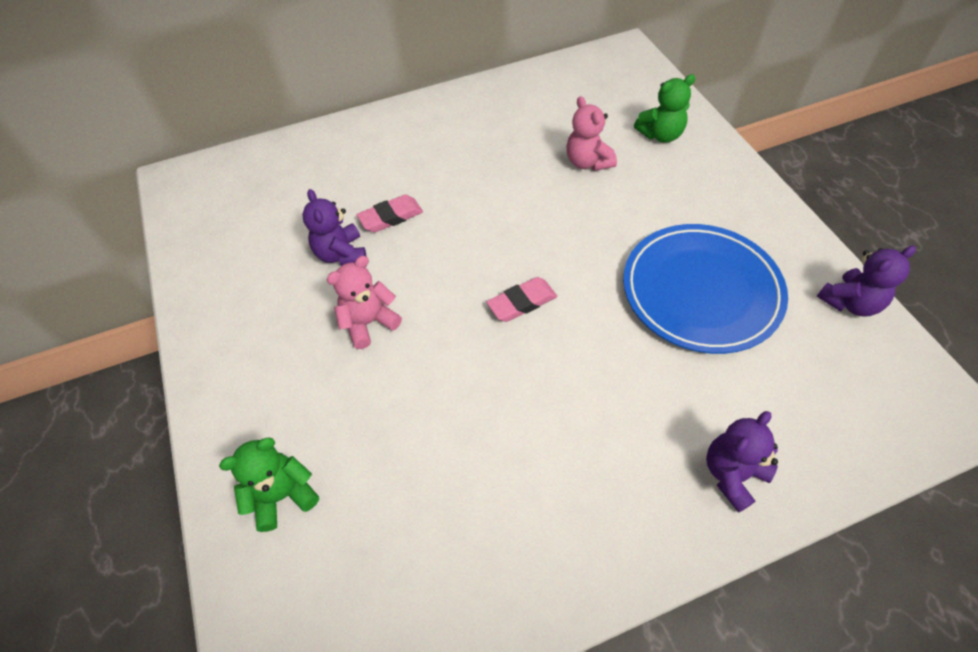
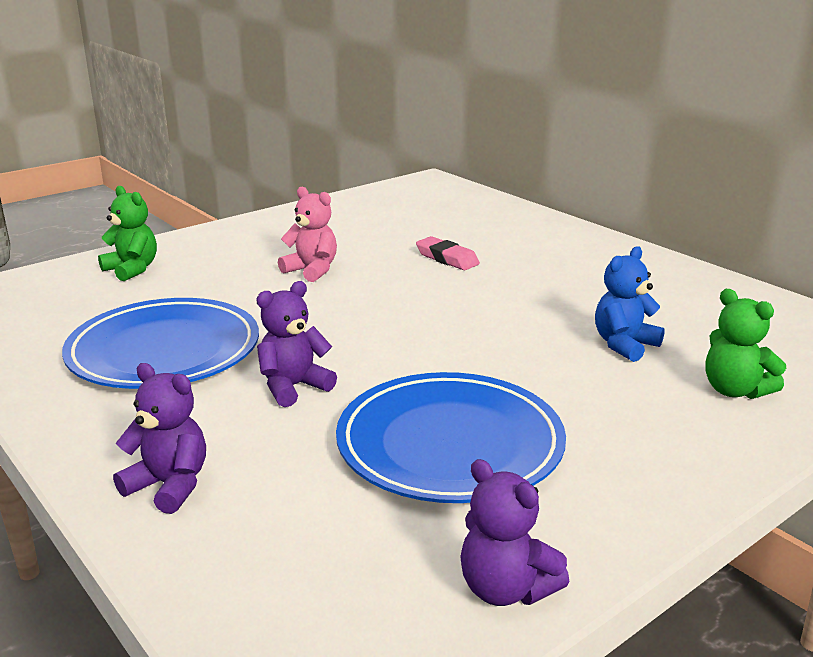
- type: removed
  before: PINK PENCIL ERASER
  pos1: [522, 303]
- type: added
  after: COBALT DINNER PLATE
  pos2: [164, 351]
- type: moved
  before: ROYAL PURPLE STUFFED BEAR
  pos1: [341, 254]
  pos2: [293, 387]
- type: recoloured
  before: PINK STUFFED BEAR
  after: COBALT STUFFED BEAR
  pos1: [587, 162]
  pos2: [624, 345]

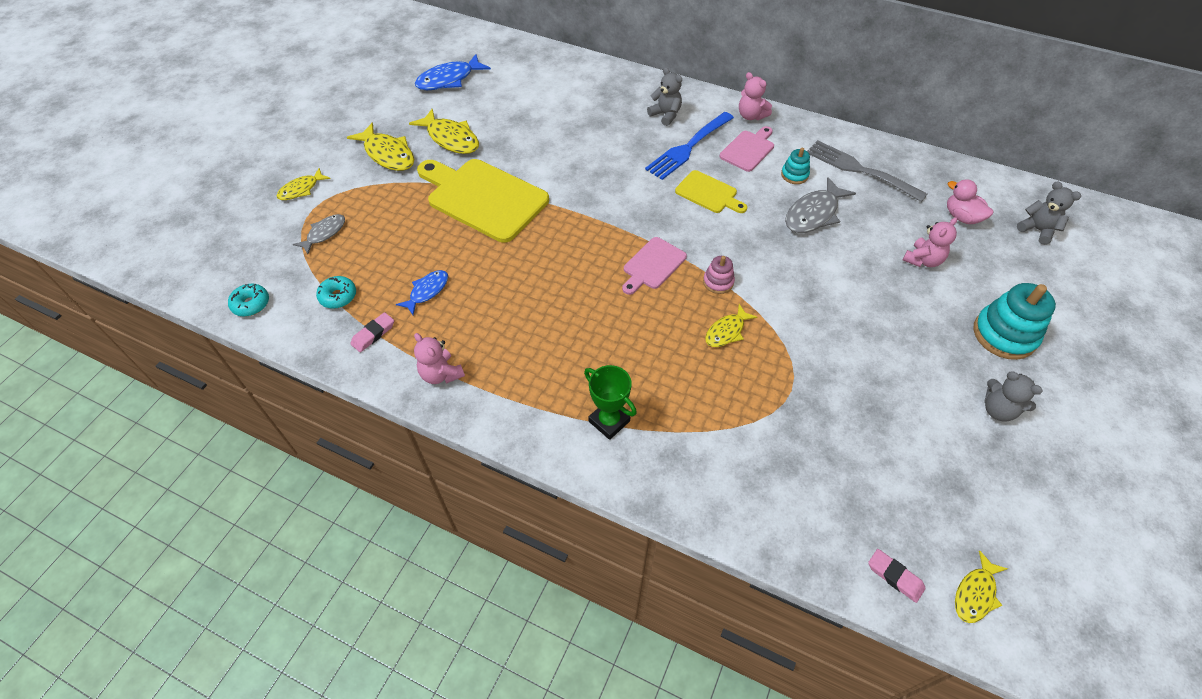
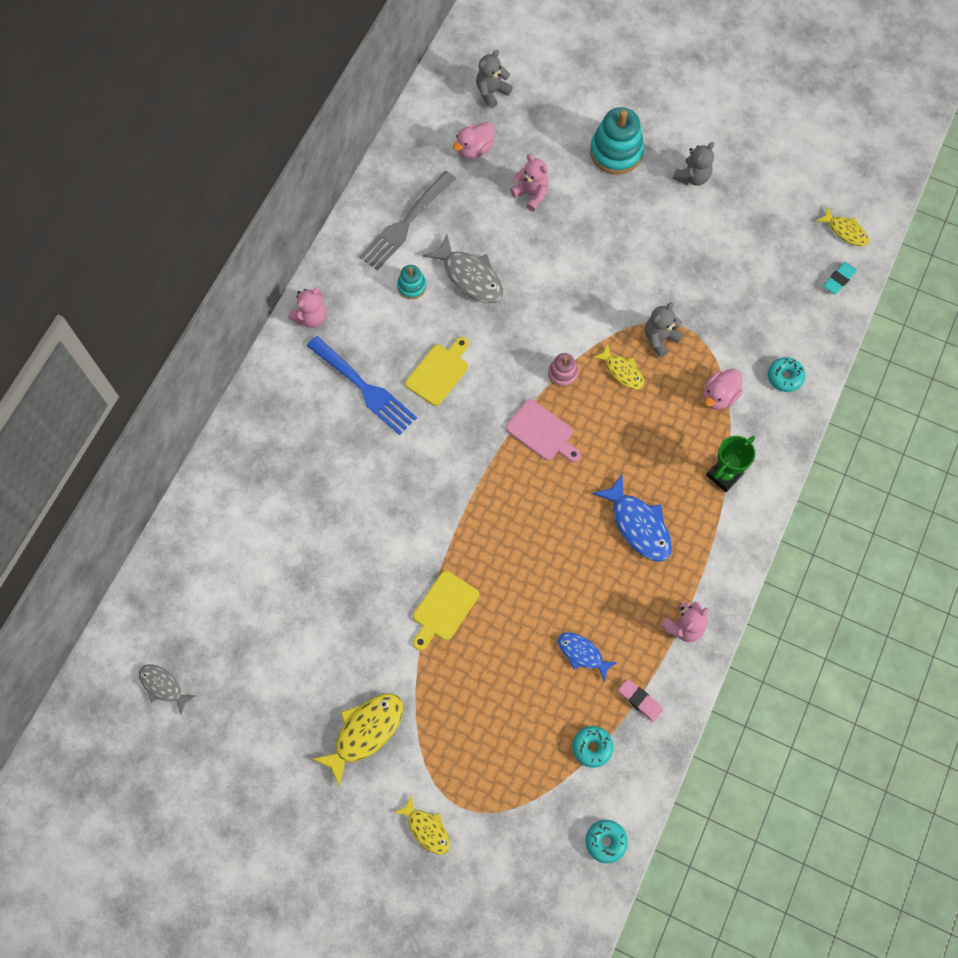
- type: removed
  before: GOLDEN TOY FISH
  pos1: [451, 138]
- type: removed
  before: PINK BREAD BOARD
  pos1: [748, 149]
- type: added
  after: PINK DUCK
  pos2: [719, 396]
- type: added
  after: TURQUOISE GLAZED DONUT
  pos2: [784, 377]
- type: moved
  before: GRAY TOY FISH
  pos1: [324, 233]
  pos2: [163, 686]
- type: moved
  before: COBALT TOY FISH
  pos1: [449, 80]
  pos2: [638, 525]
- type: moved
  before: GRAY STUFFED BEAR
  pos1: [665, 115]
  pos2: [660, 339]
- type: recoloured
  before: PINK PENCIL ERASER
  after: TURQUOISE PENCIL ERASER
  pos1: [895, 576]
  pos2: [839, 279]
- type: resized
  before: GOLDEN BREAD BOARD
  pos1: [483, 198]
  pos2: [443, 609]
  scale: 0.52

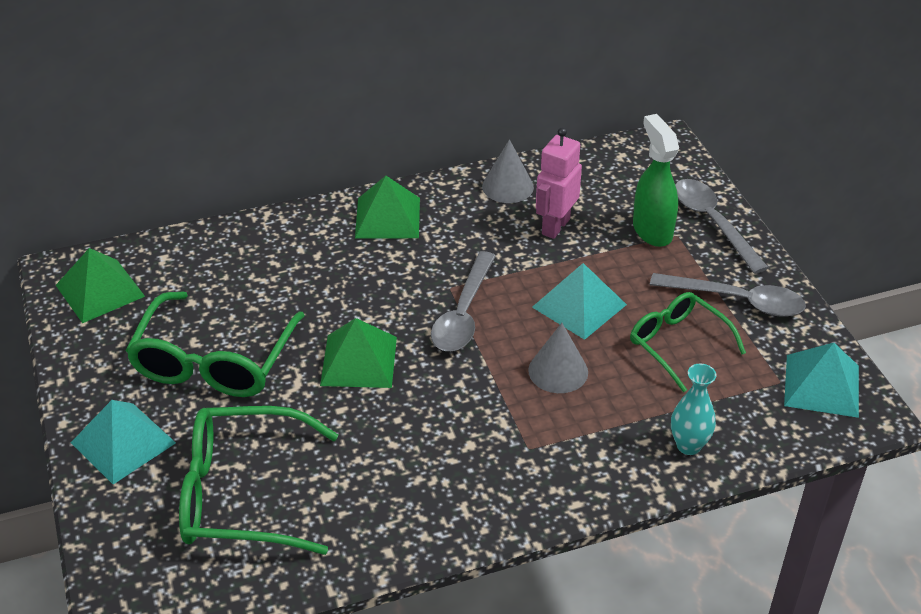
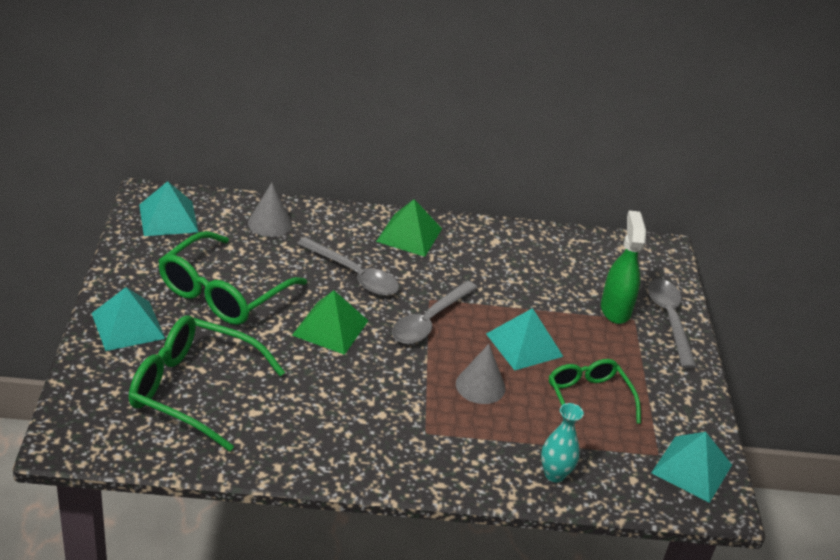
- type: removed
  before: PINK ROBOT FIGURE
  pos1: [555, 226]
- type: moved
  before: GRAY CONE
  pos1: [507, 186]
  pos2: [270, 223]
- type: moved
  before: GRAY TEASPOON
  pos1: [737, 301]
  pos2: [354, 275]
- type: recoloured
  before: EMERALD PYRAMID
  after: TURQUOISE PYRAMID
  pos1: [100, 290]
  pos2: [168, 218]

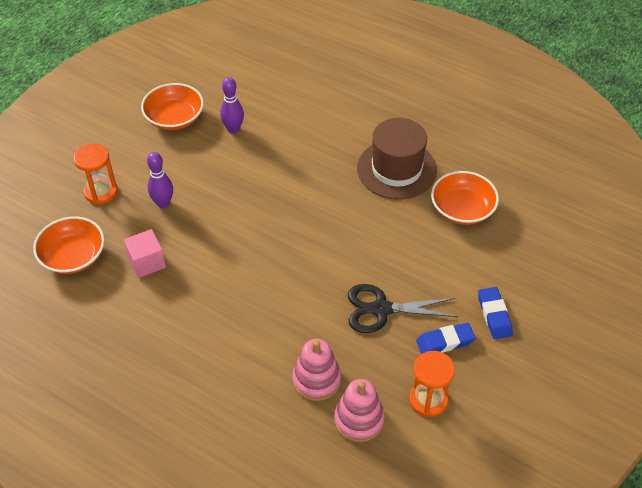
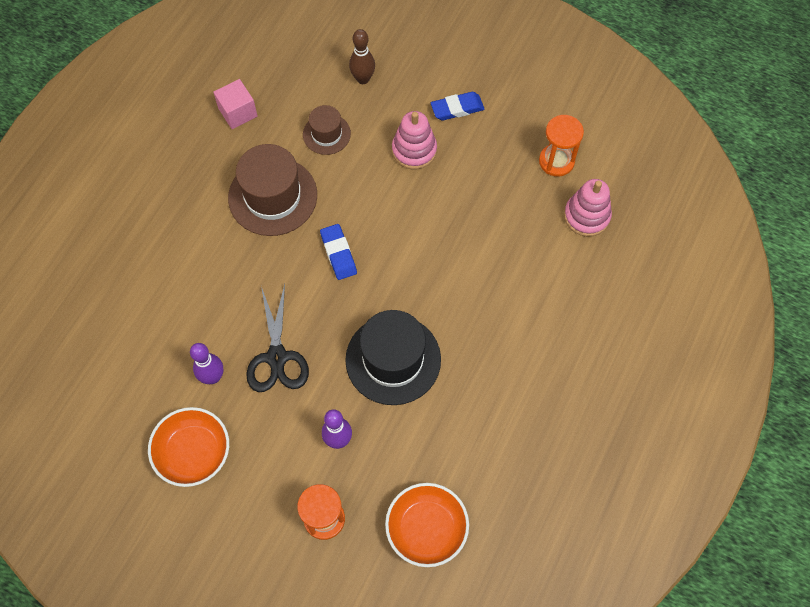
- type: added
  after: EBONY HAT
  pos2: [393, 359]
- type: added
  after: DARK BROWN TENPIN
  pos2: [363, 79]
- type: moved
  before: PINK SOLID CUBE
  pos1: [147, 262]
  pos2: [238, 112]
- type: moved
  before: PINK STACKING RINGS
  pos1: [316, 379]
  pos2: [414, 150]
- type: moved
  before: EBONY SHEARS
  pos1: [381, 309]
  pos2: [277, 357]
- type: moved
  before: COBALT PENCIL ERASER
  pos1: [445, 342]
  pos2: [338, 254]
- type: replaced
  before: ORANGE-COLOURED SERVING BOWL
  after: DARK BROWN HAT
  pos1: [462, 209]
  pos2: [326, 134]

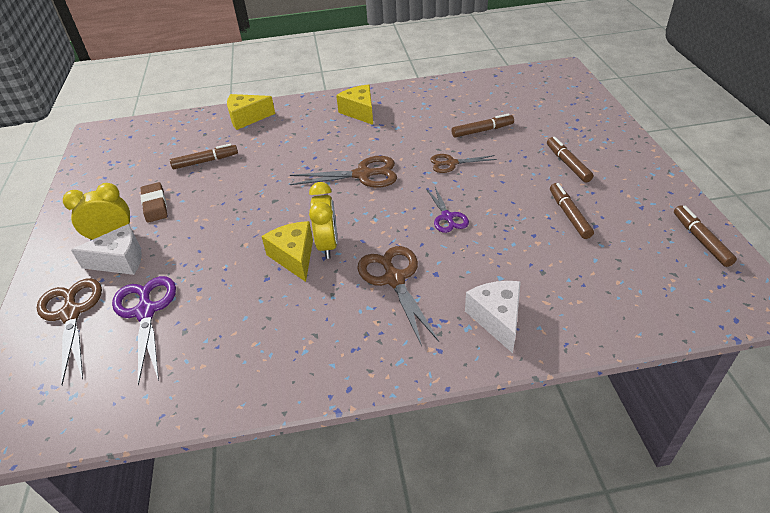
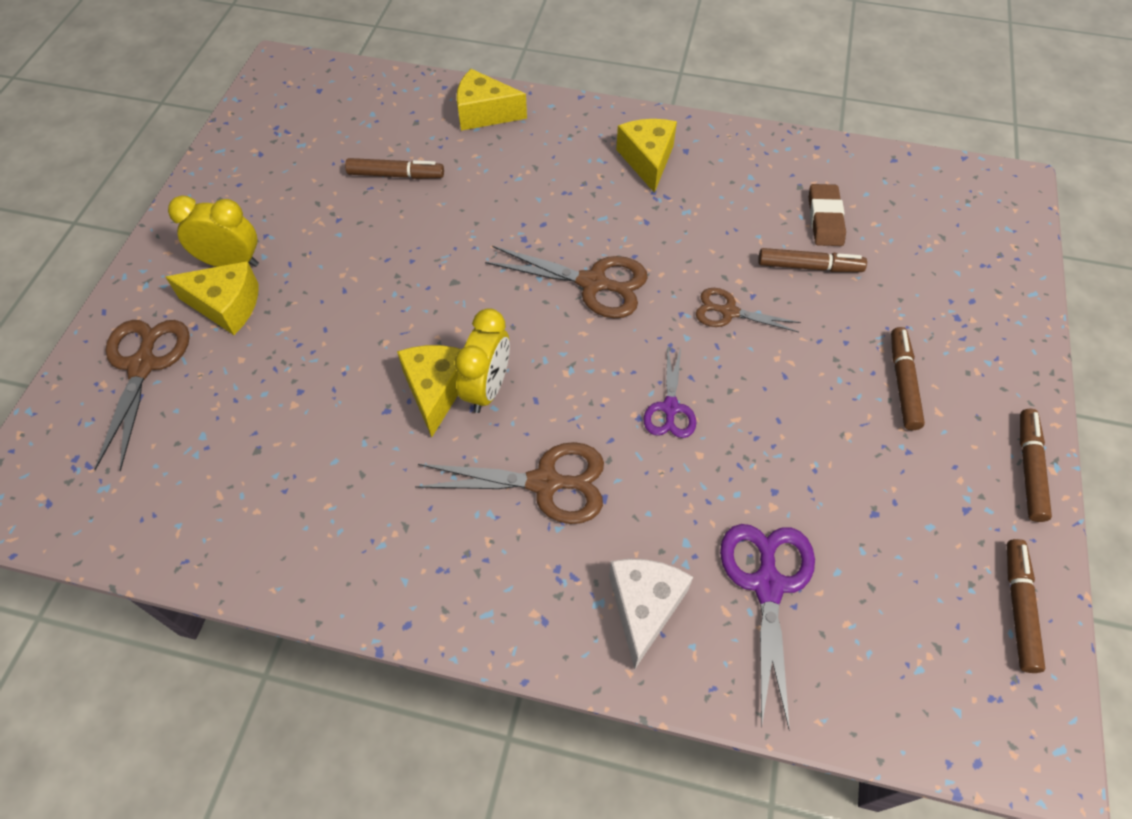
- type: moved
  before: ROYAL PURPLE SHEARS
  pos1: [146, 311]
  pos2: [767, 585]
- type: moved
  before: DARK BROWN PENCIL ERASER
  pos1: [155, 205]
  pos2: [825, 219]
- type: moved
  before: DARK BROWN MARKER PEN
  pos1: [569, 215]
  pos2: [1029, 469]
- type: recoloured
  before: WHITE PIECE OF CHEESE
  after: GOLDEN PIECE OF CHEESE
  pos1: [120, 261]
  pos2: [226, 306]
- type: turned
  before: DARK BROWN SHEARS
  pos1: [394, 279]
  pos2: [545, 483]
  turn: 90

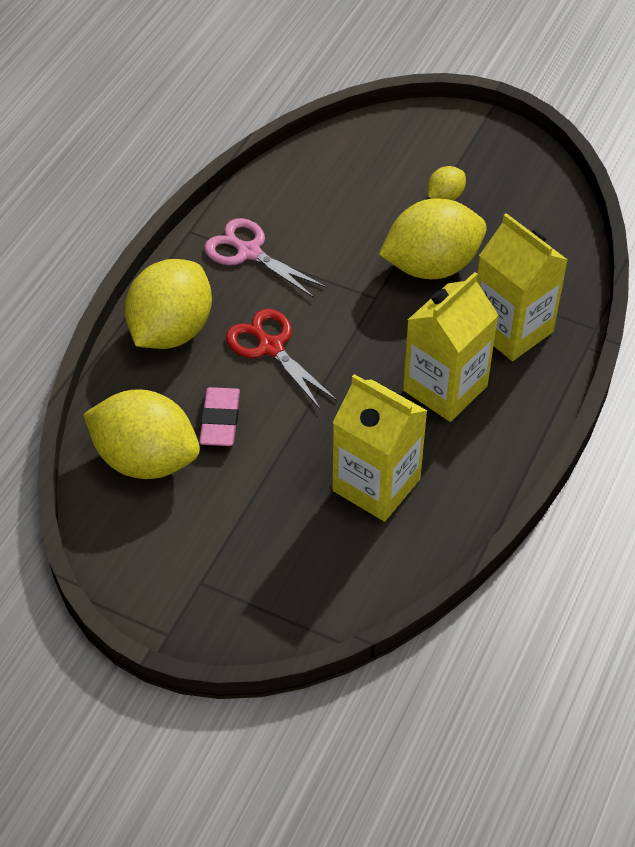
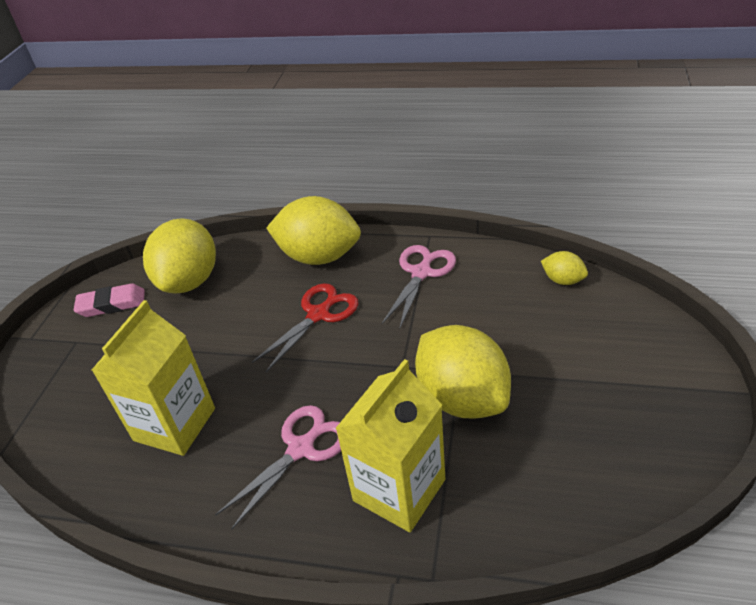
- type: moved
  before: PINK PENCIL ERASER
  pos1: [220, 420]
  pos2: [112, 304]
- type: moved
  before: GOLDEN CITRUS FRUIT
  pos1: [445, 197]
  pos2: [563, 280]
- type: replaced
  before: GOLDEN CARTON
  after: PINK SHEARS
  pos1: [445, 388]
  pos2: [301, 449]

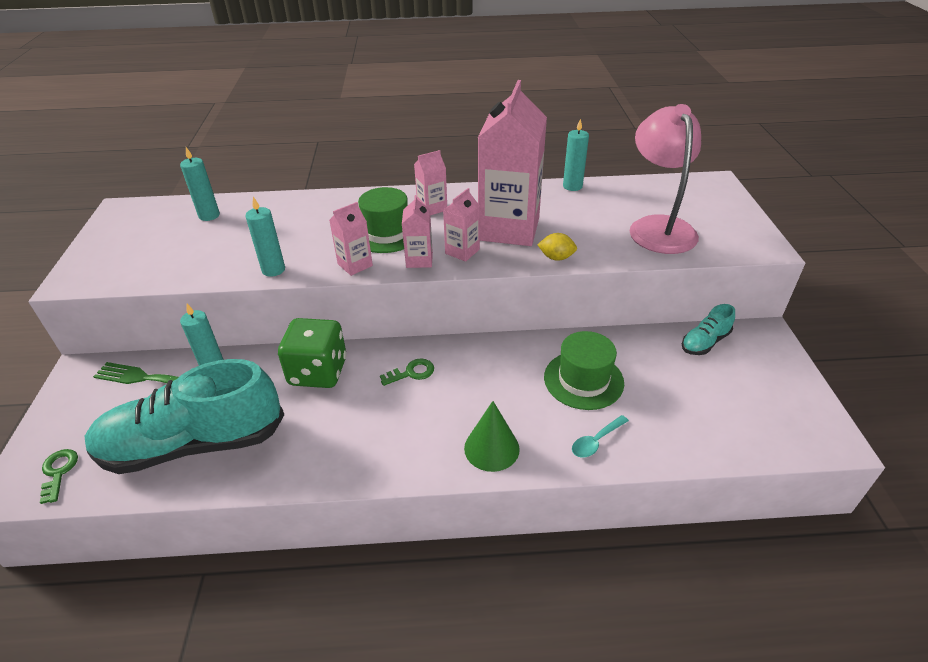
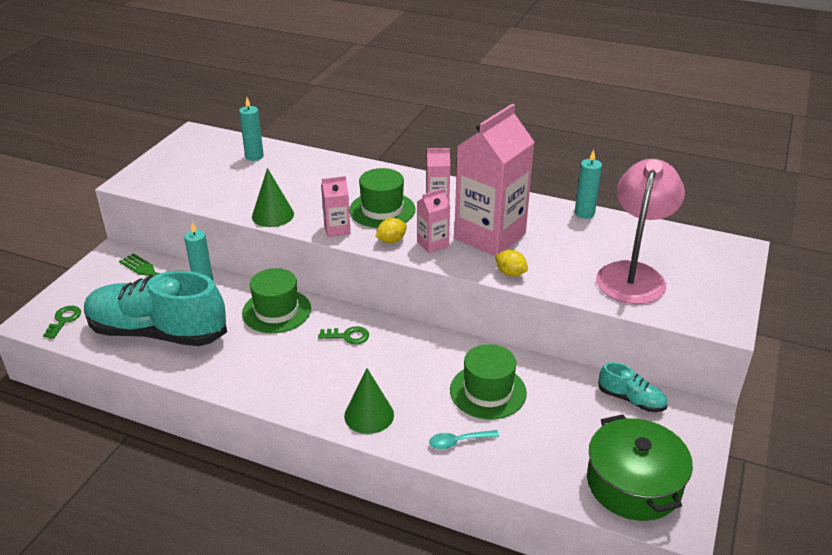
- type: added
  after: EMERALD COOKING POT
  pos2: [633, 484]
- type: replaced
  before: TURQUOISE WAX CANDLE
  after: EMERALD CONE
  pos1: [273, 270]
  pos2: [273, 215]
- type: replaced
  before: EMERALD DIE
  after: EMERALD HAT
  pos1: [318, 372]
  pos2: [276, 311]
- type: replaced
  before: PINK CARTON
  after: GOLDEN CITRUS FRUIT
  pos1: [419, 260]
  pos2: [391, 241]
- type: turned
  before: TURQUOISE SHOE
  pos1: [704, 342]
  pos2: [631, 400]
  turn: -135

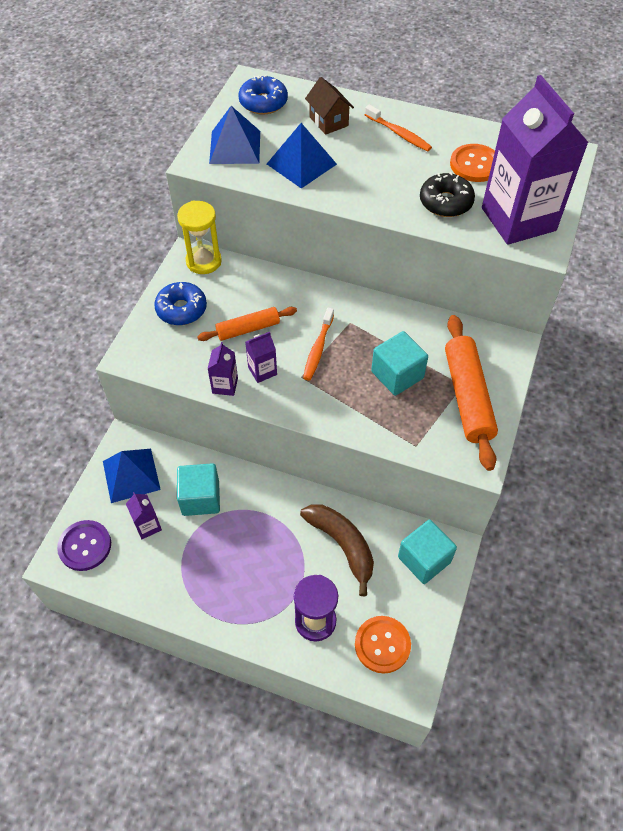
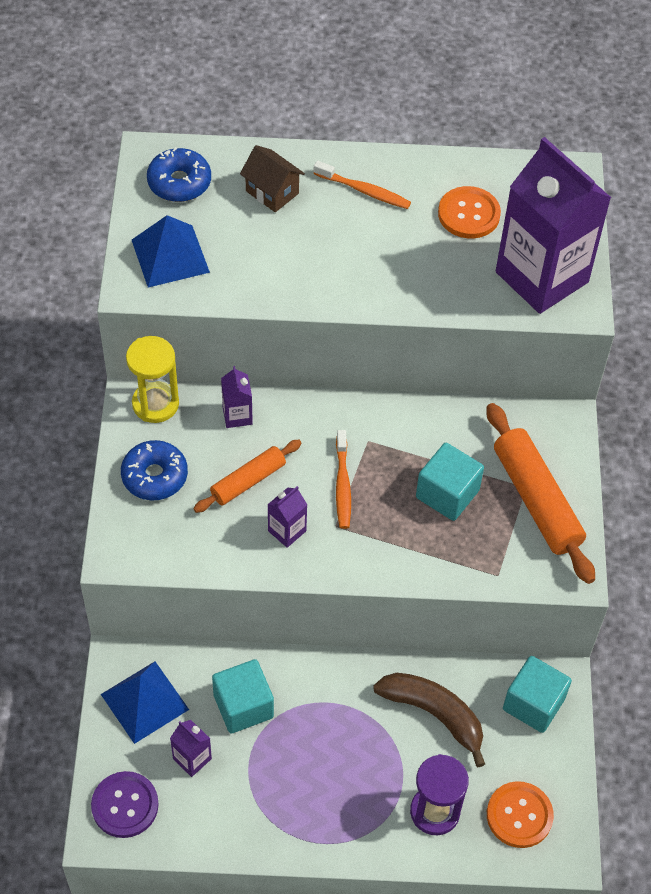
- type: removed
  before: COBALT PYRAMID
  pos1: [301, 164]
- type: removed
  before: EBONY GLAZED DONUT
  pos1: [445, 202]
- type: moved
  before: ROYAL PURPLE CARTON
  pos1: [225, 385]
  pos2: [237, 415]

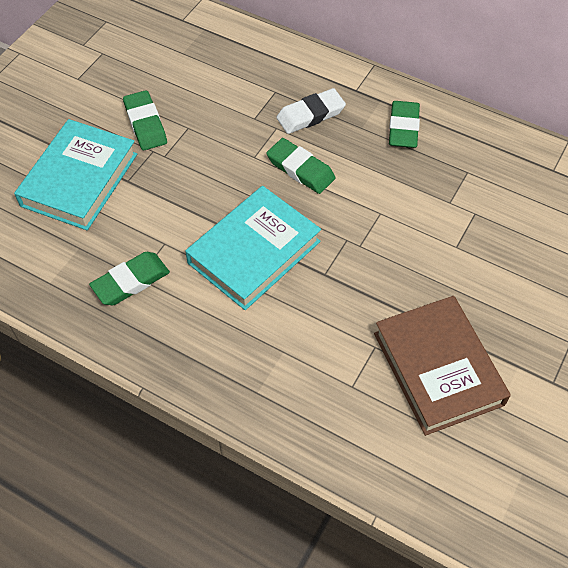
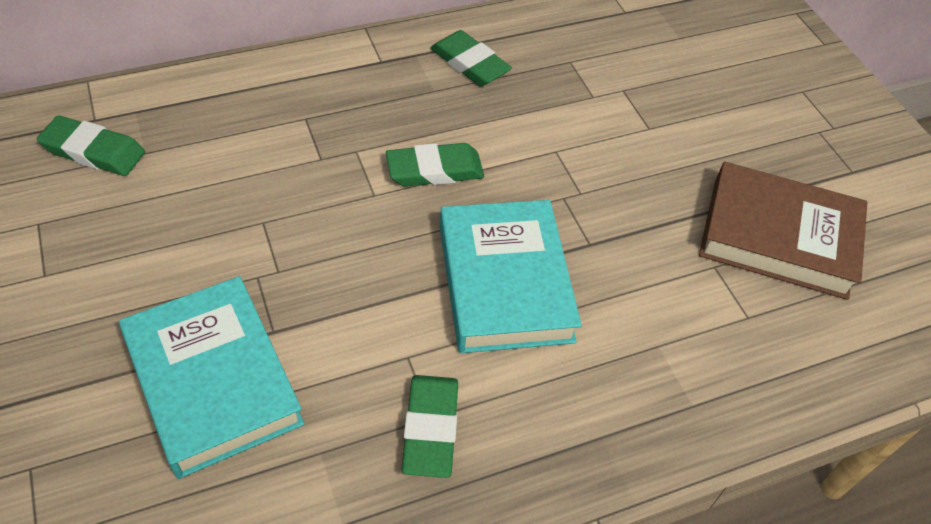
- type: removed
  before: WHITE PENCIL ERASER
  pos1: [310, 115]
- type: moved
  before: EMERALD PENCIL ERASER
  pos1: [145, 124]
  pos2: [93, 151]

